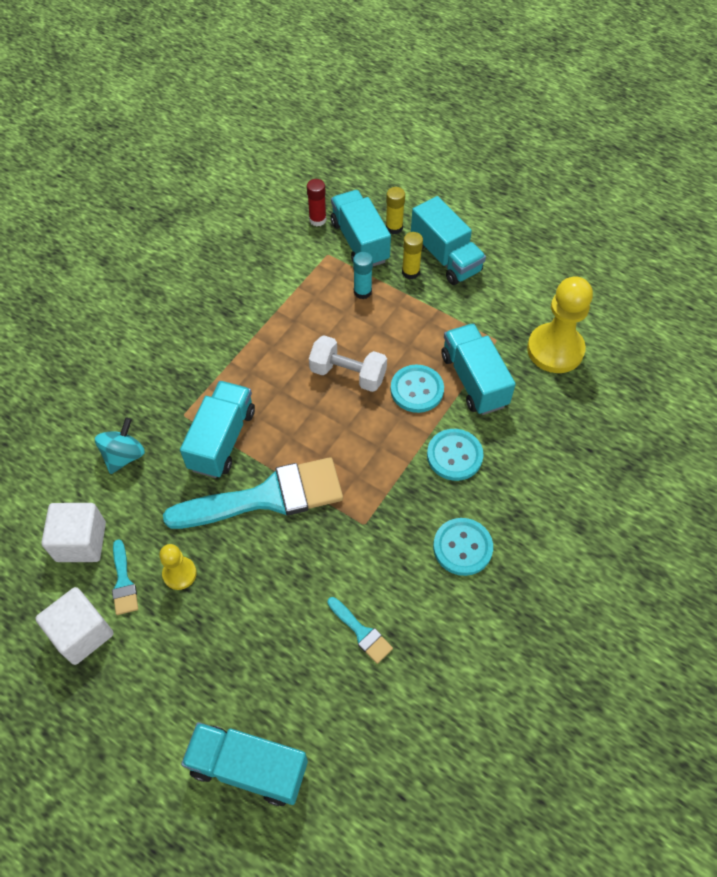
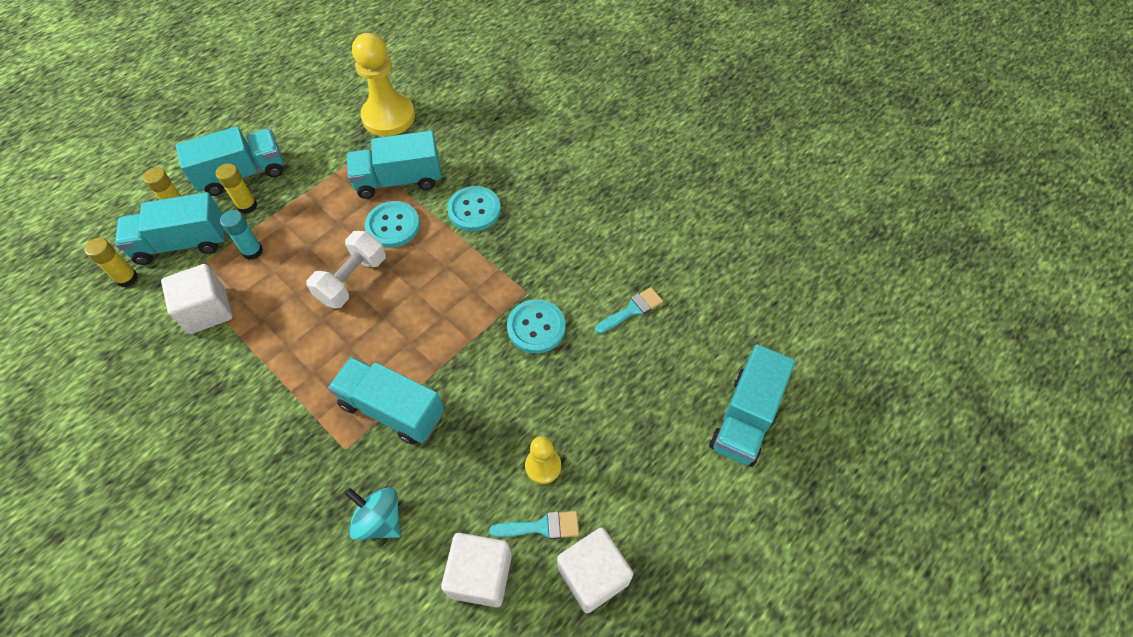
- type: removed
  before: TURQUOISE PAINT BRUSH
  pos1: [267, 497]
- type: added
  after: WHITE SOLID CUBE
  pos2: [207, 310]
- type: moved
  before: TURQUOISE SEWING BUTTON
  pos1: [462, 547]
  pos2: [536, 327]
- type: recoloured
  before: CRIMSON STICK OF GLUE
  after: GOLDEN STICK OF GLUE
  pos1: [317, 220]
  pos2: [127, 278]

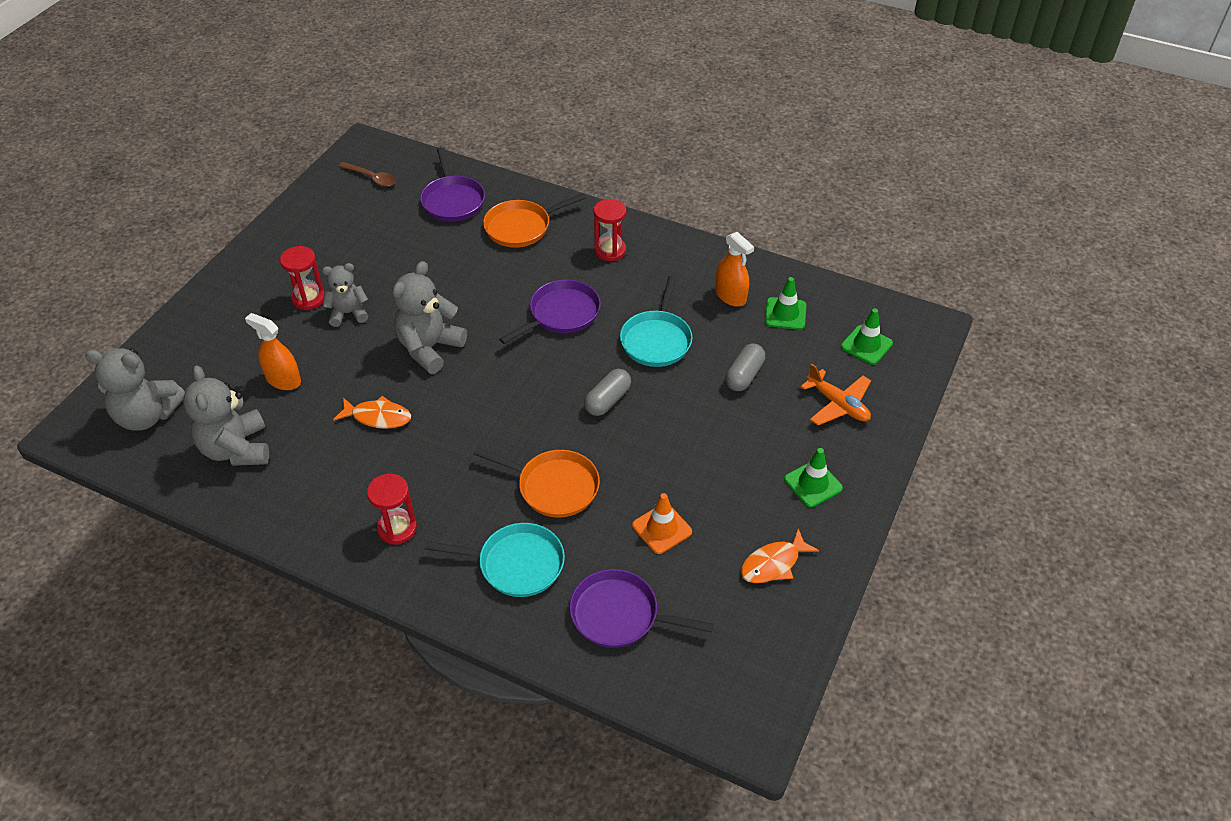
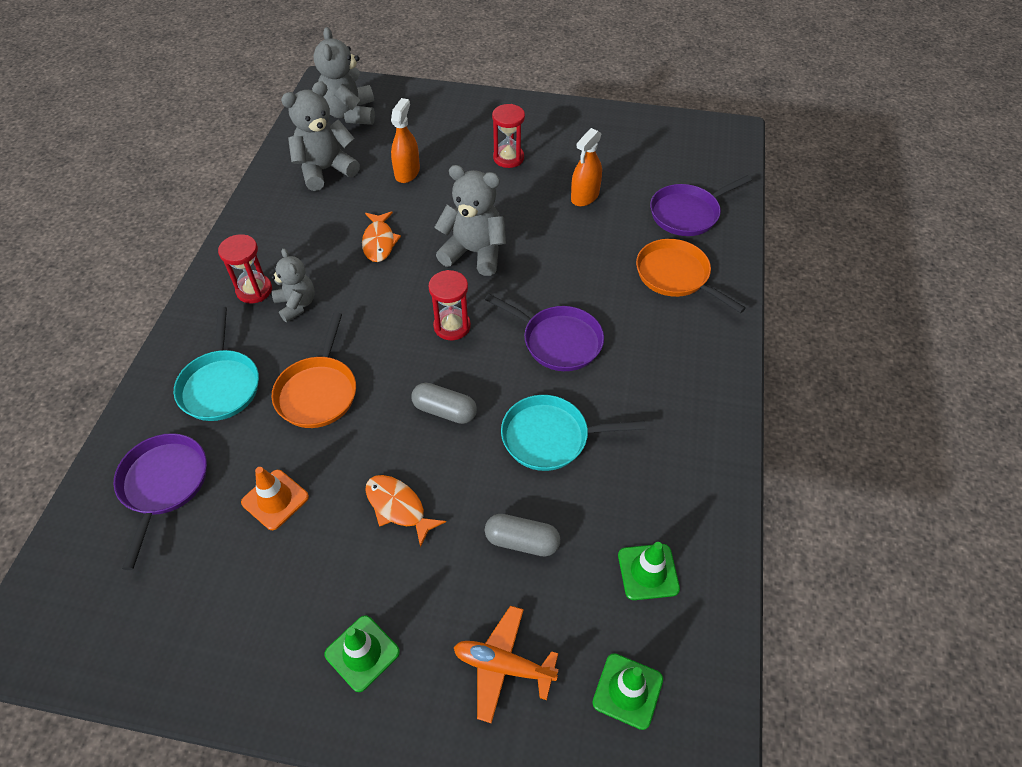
- type: removed
  before: DARK BROWN TEASPOON
  pos1: [372, 178]
- type: moved
  before: GRAY STUFFED BEAR
  pos1: [348, 313]
  pos2: [296, 305]
- type: moved
  before: CRIMSON SANDGLASS
  pos1: [610, 250]
  pos2: [452, 326]
- type: moved
  before: ORANGE-COLOURED SPRAY CLEANER
  pos1: [730, 296]
  pos2: [585, 196]
- type: moved
  before: ORANGE-COLOURED TOY FISH
  pos1: [773, 564]
  pos2: [398, 507]
- type: turned
  before: ORANGE-COLOURED PLANE
  pos1: [838, 404]
  pos2: [503, 666]
  turn: 75

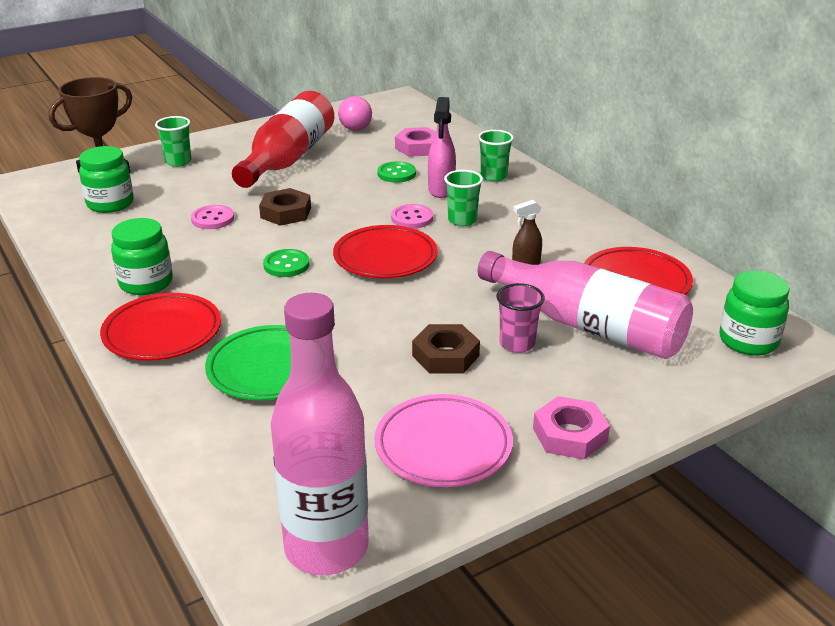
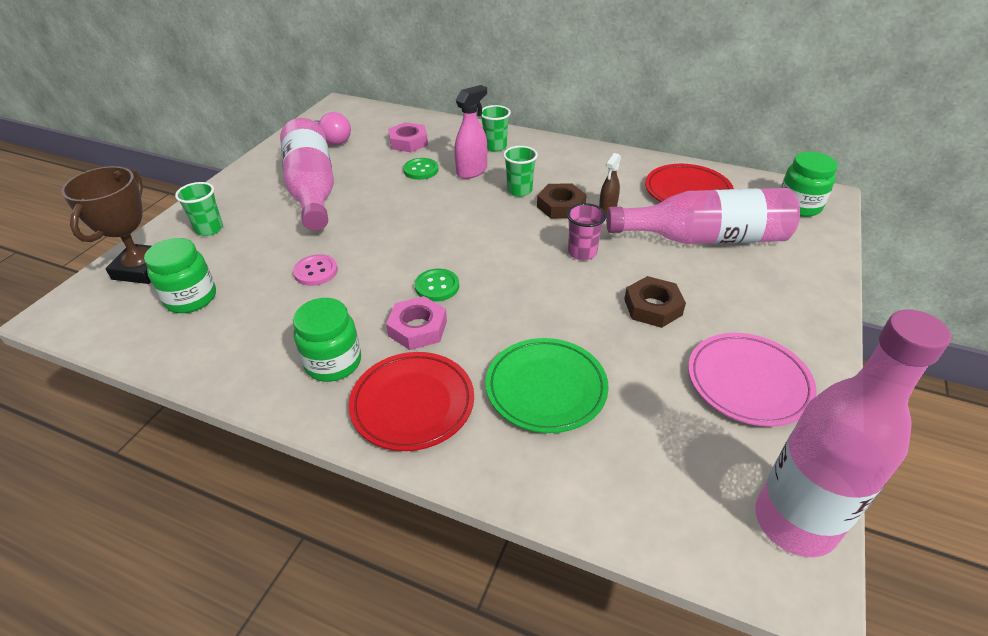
- type: removed
  before: CRIMSON DINNER PLATE
  pos1: [385, 257]
- type: removed
  before: PINK SEWING BUTTON
  pos1: [412, 218]
- type: moved
  before: DARK BROWN HEXAGON NUT
  pos1: [285, 213]
  pos2: [561, 206]
- type: moved
  before: PINK CUP
  pos1: [517, 344]
  pos2: [582, 253]
- type: moved
  before: PINK HEXAGON NUT
  pos1: [569, 435]
  pos2: [417, 328]
- type: recoloured
  before: CRIMSON FLASK
  after: PINK FLASK
  pos1: [288, 159]
  pos2: [312, 189]
- type: turned
  before: PINK SPRAY CLEANER
  pos1: [441, 190]
  pos2: [472, 171]
  turn: -105

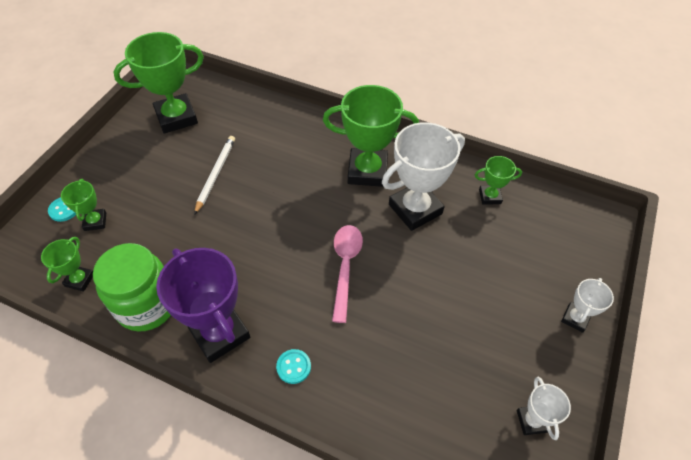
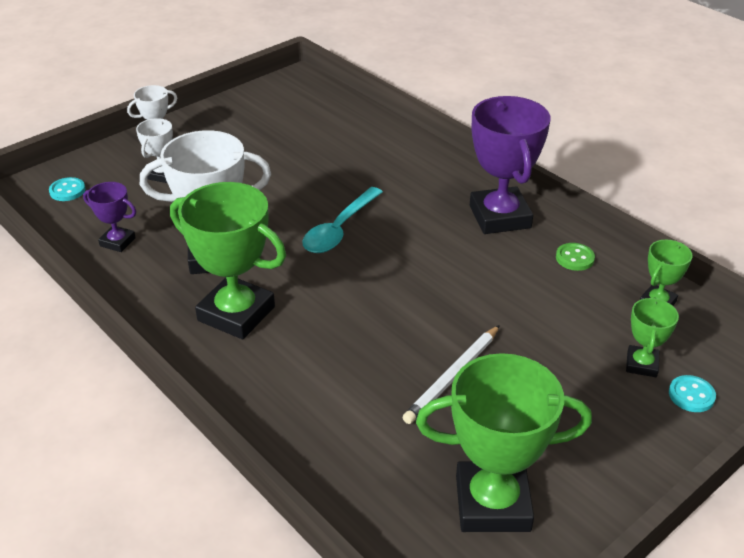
- type: moved
  before: TURQUOISE SEWING BUTTON
  pos1: [293, 367]
  pos2: [67, 191]
- type: moved
  before: WHITE AWARD CUP
  pos1: [531, 421]
  pos2: [162, 175]
- type: replaced
  before: EMERALD JAR
  after: EMERALD SEWING BUTTON
  pos1: [147, 305]
  pos2: [574, 258]
- type: recoloured
  before: PINK TEASPOON
  after: TURQUOISE TEASPOON
  pos1: [345, 267]
  pos2: [339, 229]
- type: recoloured
  before: EMERALD AWARD CUP
  after: ROYAL PURPLE AWARD CUP
  pos1: [490, 196]
  pos2: [117, 242]

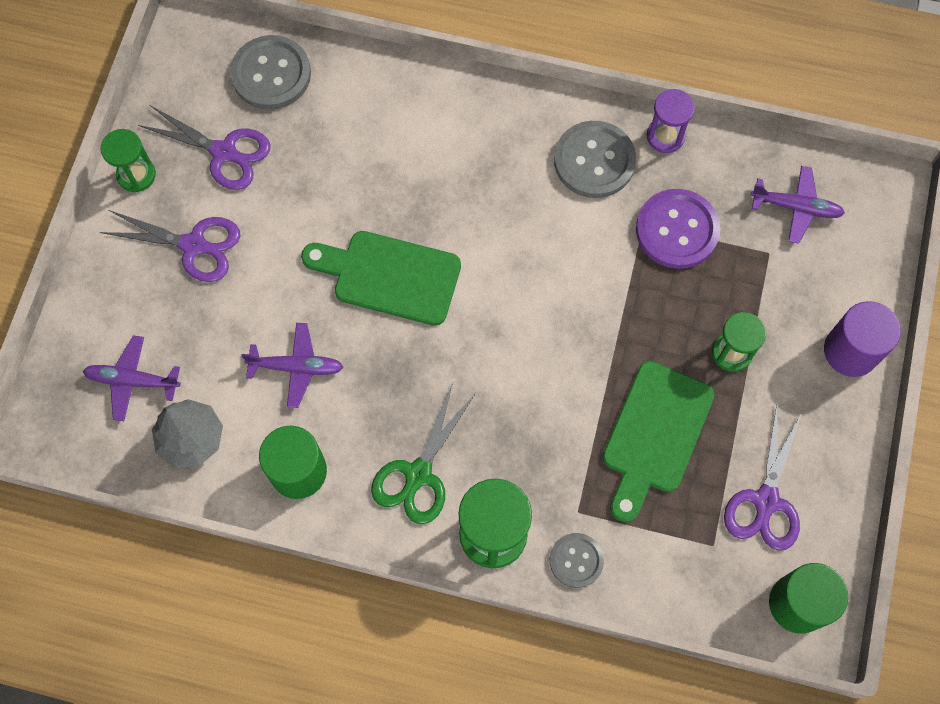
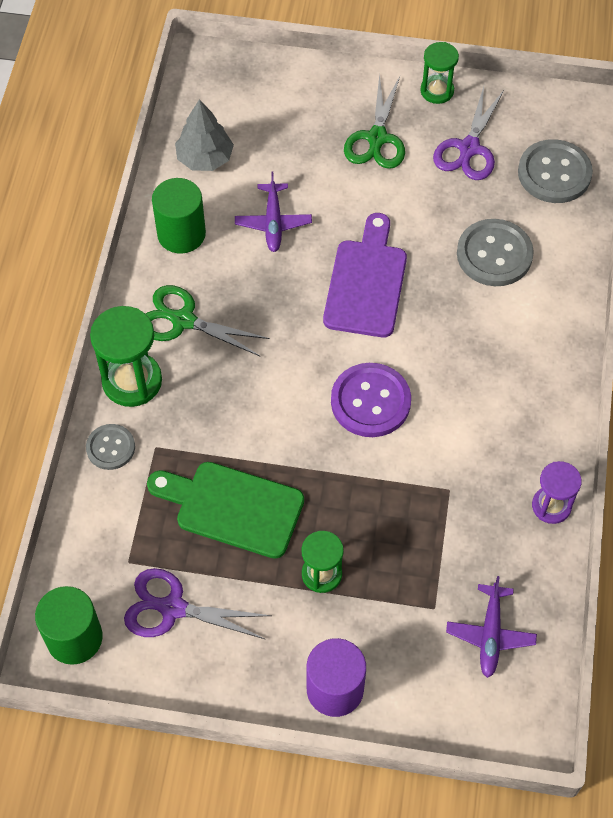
- type: removed
  before: ROYAL PURPLE PLANE
  pos1: [133, 381]
- type: moved
  before: GRAY SEWING BUTTON
  pos1: [594, 161]
  pos2: [494, 254]
- type: moved
  before: ROYAL PURPLE SEWING BUTTON
  pos1: [677, 230]
  pos2: [370, 401]
- type: recoloured
  before: ROYAL PURPLE SHEARS
  after: EMERALD SHEARS
  pos1: [193, 245]
  pos2: [377, 138]
- type: recoloured
  before: EMERALD BREAD BOARD
  after: ROYAL PURPLE BREAD BOARD
  pos1: [389, 276]
  pos2: [366, 283]

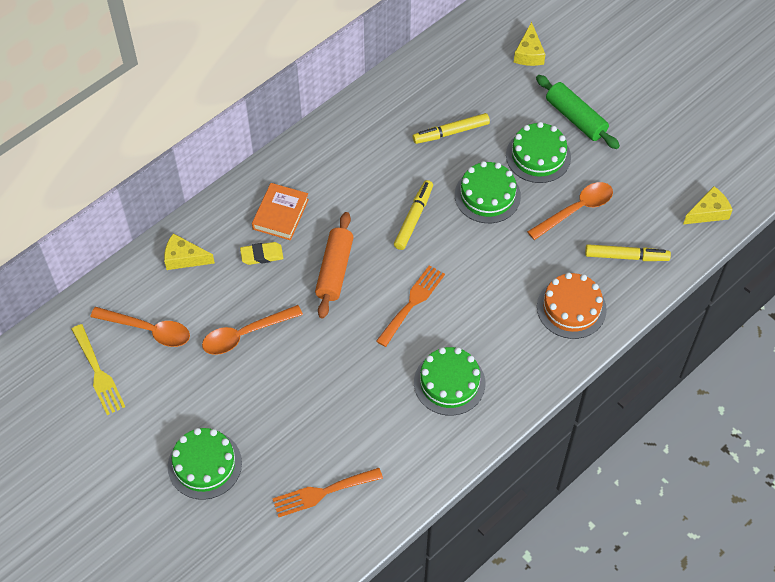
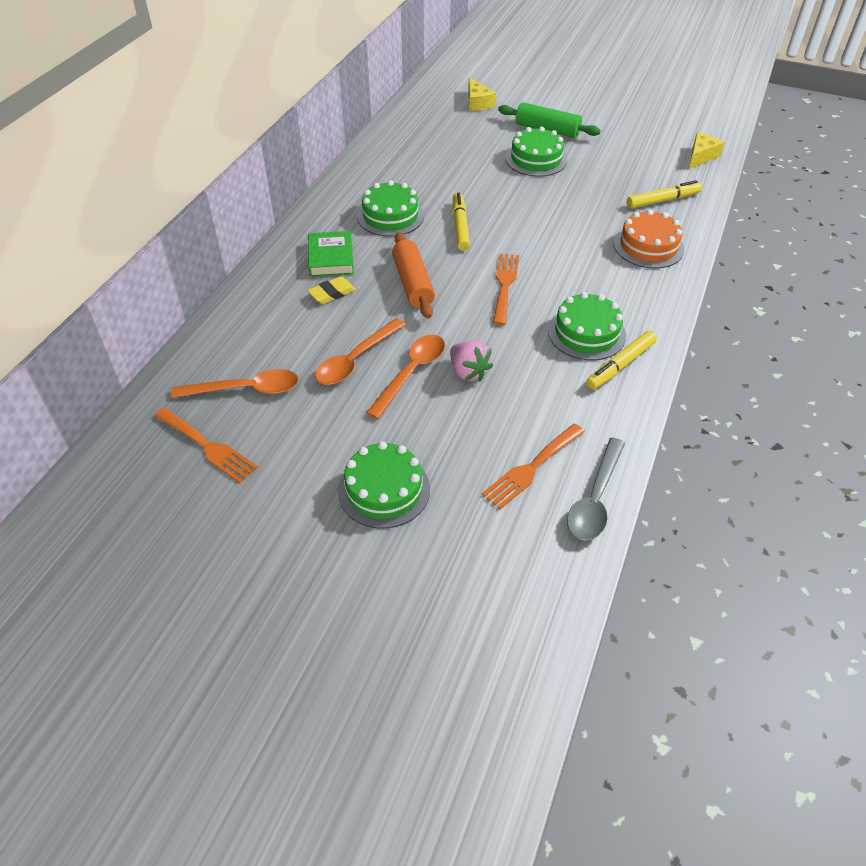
- type: removed
  before: GOLDEN PIECE OF CHEESE
  pos1: [184, 258]
- type: added
  after: PINK STRAWBERRY
  pos2: [468, 372]
- type: added
  after: GRAY TEASPOON
  pos2: [595, 499]
- type: moved
  before: GOLDEN MARKER PEN
  pos1: [451, 132]
  pos2: [620, 365]
- type: moved
  before: EMERALD CAKE
  pos1: [487, 195]
  pos2: [390, 216]
- type: moved
  before: ORANGE-COLOURED TEASPOON
  pos1: [576, 210]
  pos2: [411, 373]
- type: recoloured
  before: GOLDEN FORK
  after: ORANGE-COLOURED FORK
  pos1: [98, 373]
  pos2: [208, 446]
- type: recoloured
  before: ORANGE-COLOURED HARDBACK
  after: EMERALD HARDBACK
  pos1: [280, 214]
  pos2: [331, 258]

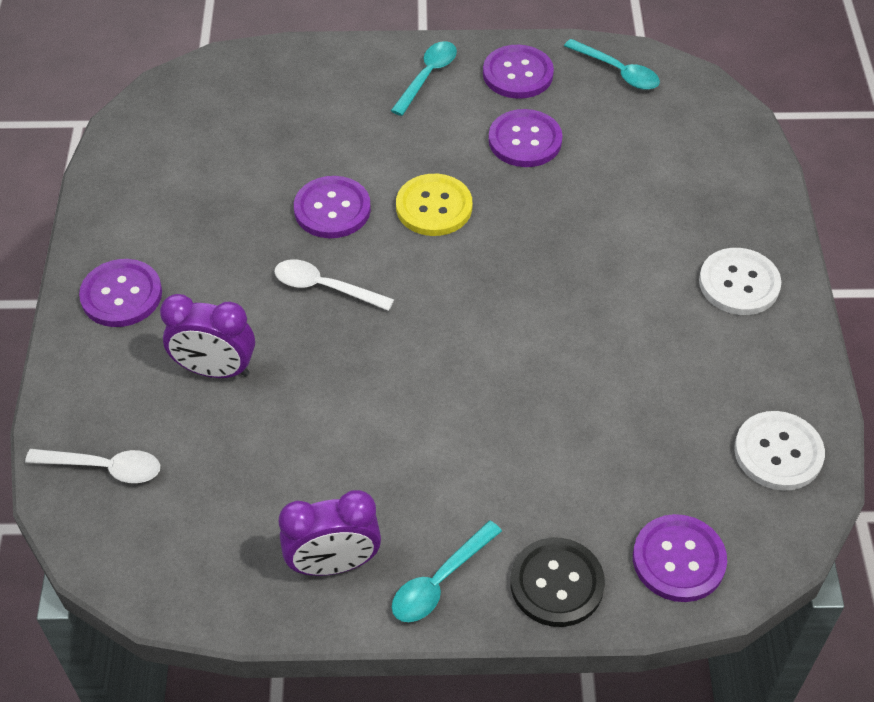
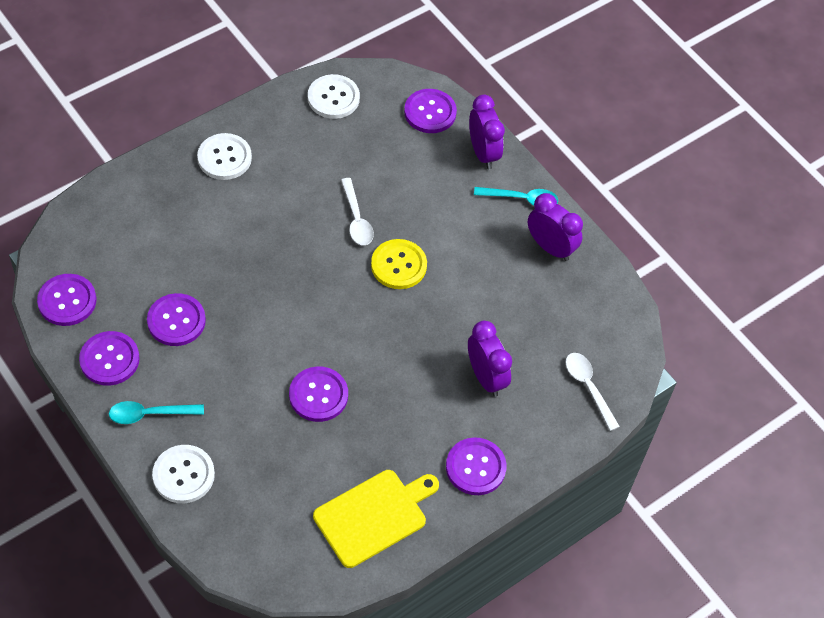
- type: added
  after: WHITE SEWING BUTTON
  pos2: [183, 475]
- type: added
  after: GOLDEN BREAD BOARD
  pos2: [374, 516]
- type: moved
  before: WHITE TEASPOON
  pos1: [325, 287]
  pos2: [356, 219]
- type: moved
  before: GOLDEN SEWING BUTTON
  pos1: [434, 207]
  pos2: [398, 265]
- type: replaced
  before: EBONY SEWING BUTTON
  after: ROYAL PURPLE CLOCK
  pos1: [556, 583]
  pos2: [483, 153]
- type: replaced
  before: TURQUOISE TEASPOON
  after: ROYAL PURPLE SEWING BUTTON
  pos1: [618, 71]
  pos2: [67, 301]

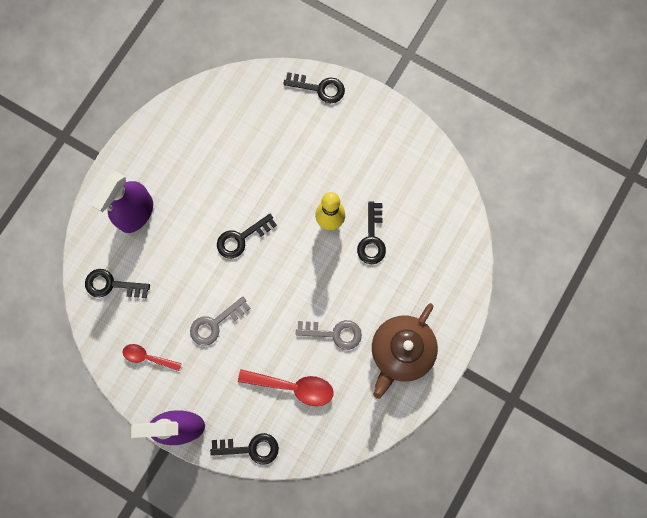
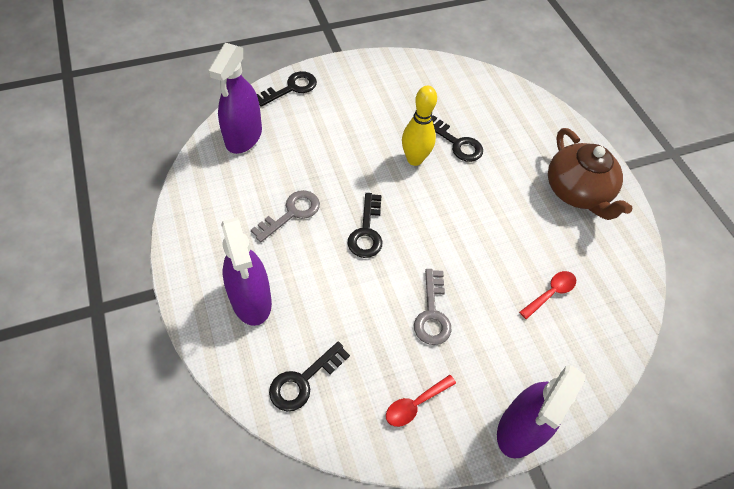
- type: removed
  before: EBONY KEY
  pos1: [251, 448]
- type: added
  after: ROYAL PURPLE SPRAY CLEANER
  pos2: [243, 137]
- type: moved
  before: GRAY KEY
  pos1: [334, 333]
  pos2: [291, 213]
- type: resized
  before: CRIMSON TEASPOON
  pos1: [293, 386]
  pos2: [550, 293]
  scale: 0.63

